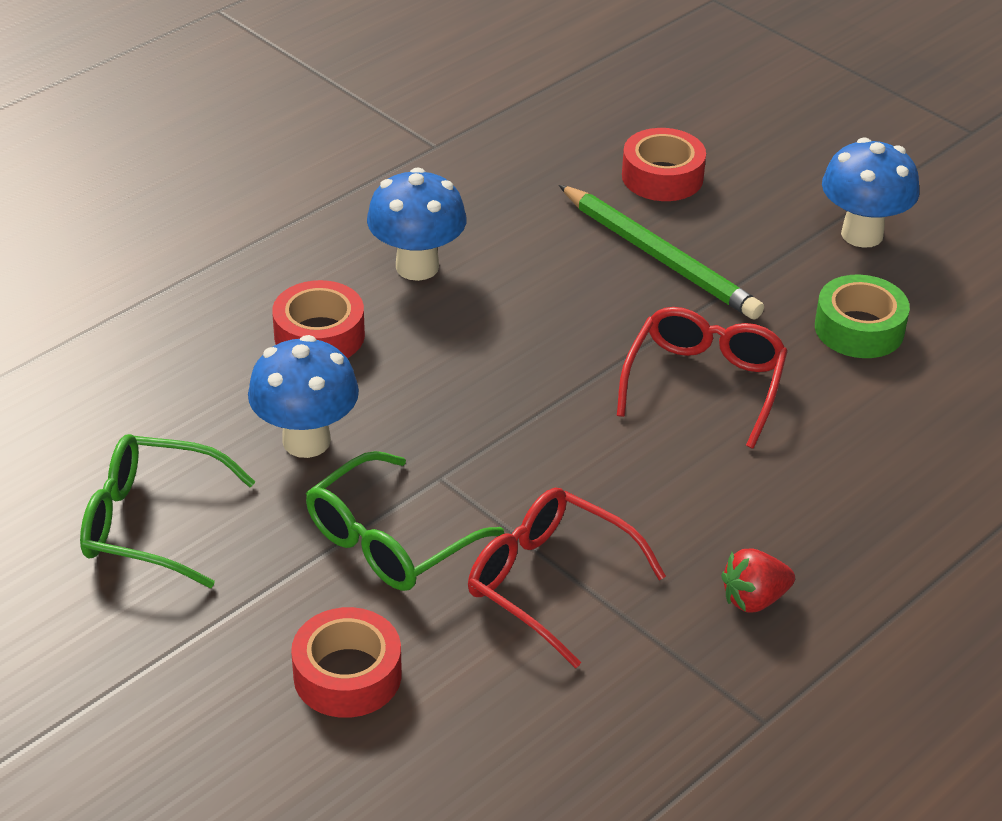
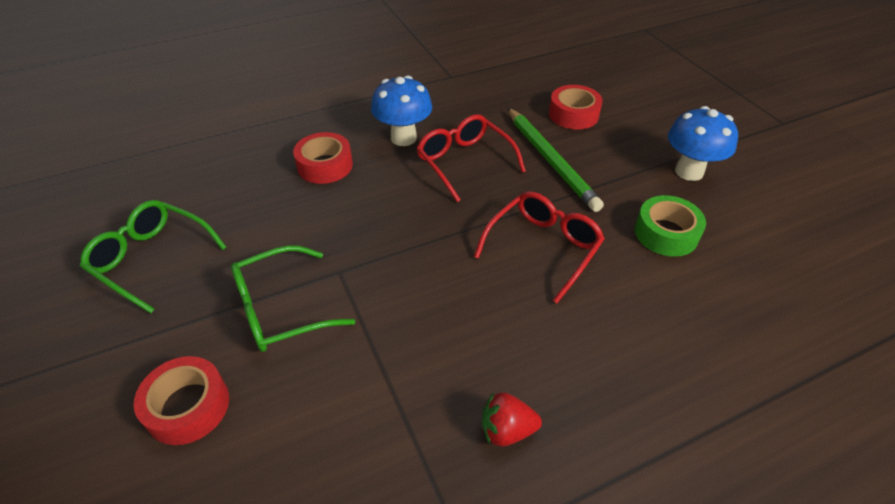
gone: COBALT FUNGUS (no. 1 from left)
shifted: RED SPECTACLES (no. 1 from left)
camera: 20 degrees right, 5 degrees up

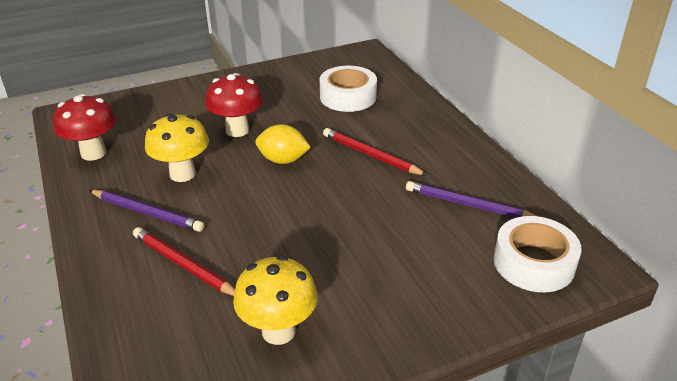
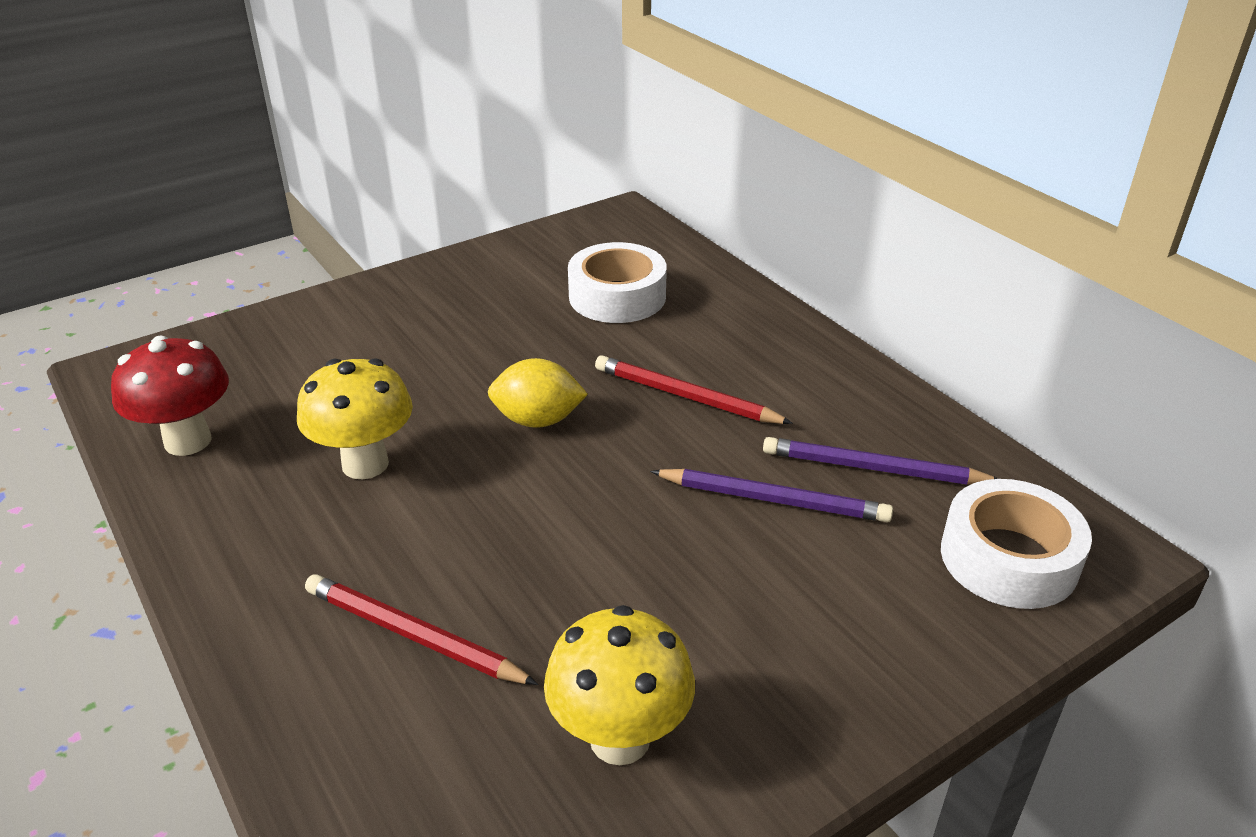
gone: RED FUNGUS (no. 2 from left)
shifted: VIOLET WOODEN PENCIL (no. 1 from left)
camera: 10 degrees left, 0 degrees up

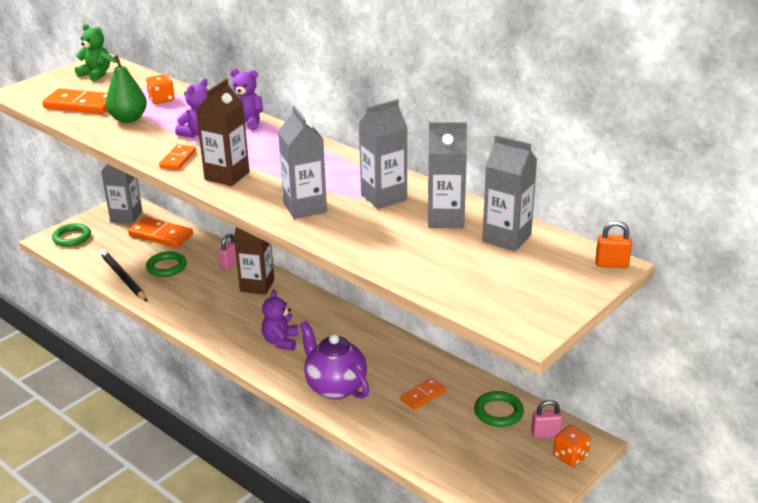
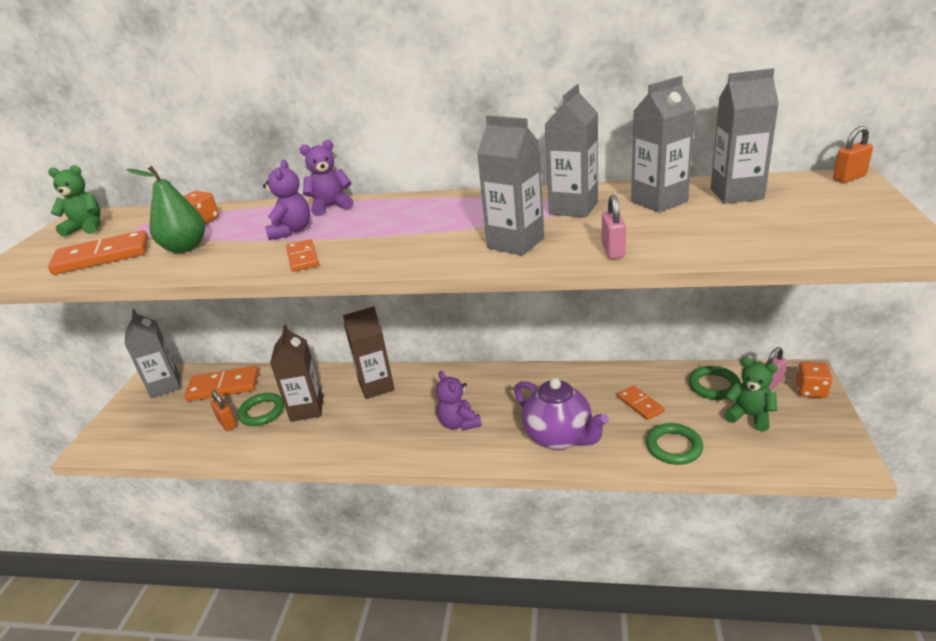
gone: EBONY WOODEN PENCIL
new: ORANGE PADLOCK (no. 1 from left); EMERALD TEDDY BEAR (no. 2 from left)
shifted: BROWN JUICE CARTON (no. 1 from left); PINK PADLOCK (no. 1 from left); EMERALD RING (no. 1 from left in the first image) to EMERALD RING (no. 2 from left)
rotated: VIOLET TEA POT 150 degrees counterclockwise; ORANGE DOMINO (no. 4 from left) 45 degrees counterclockwise
camera: 30 degrees left, 0 degrees up

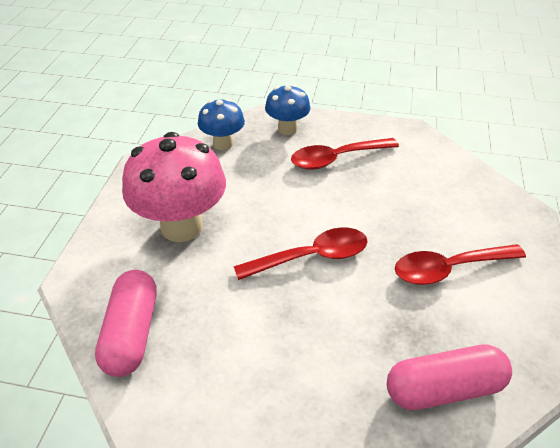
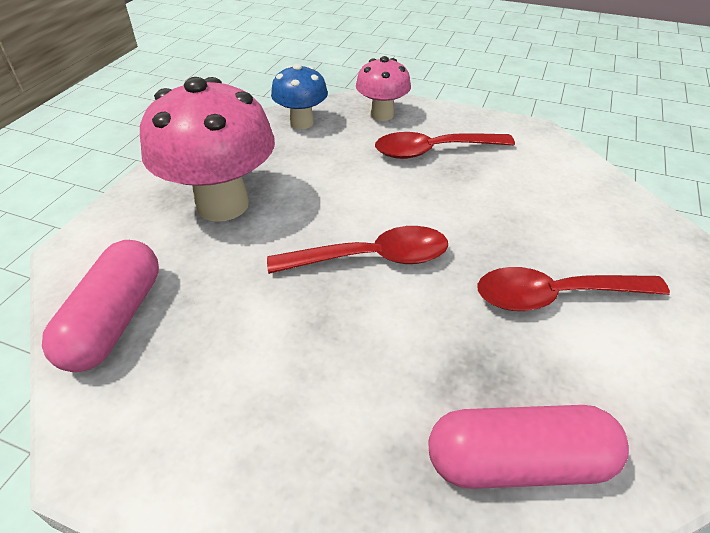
repainted: COBALT FUNGUS (no. 2 from left) to PINK FUNGUS (no. 2 from left)
camera: 10 degrees right, 0 degrees up

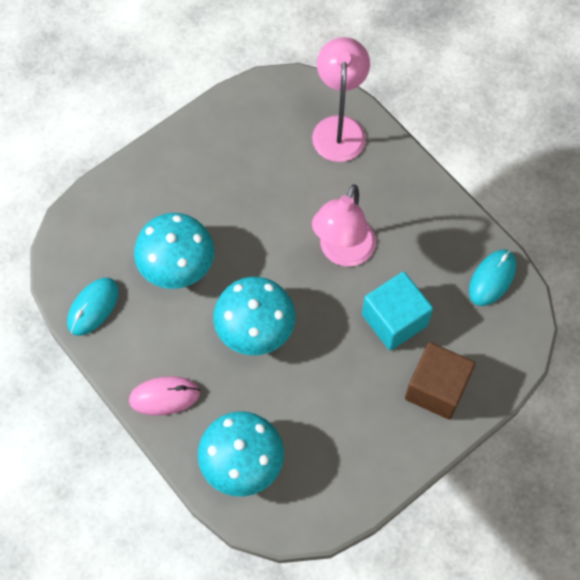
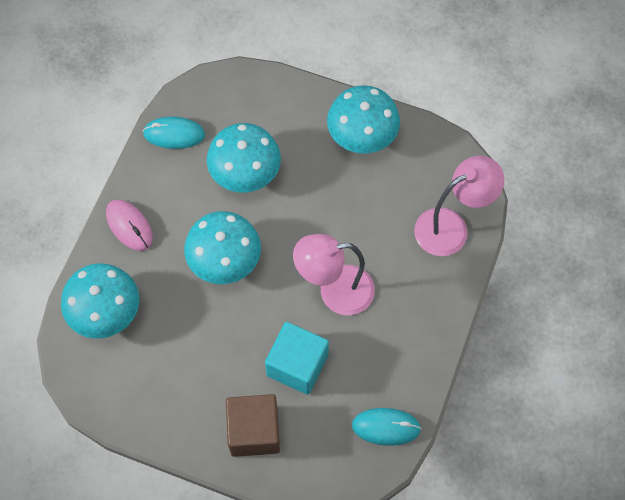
new: TURQUOISE FUNGUS (no. 4 from left)
camera: 60 degrees right, 0 degrees up

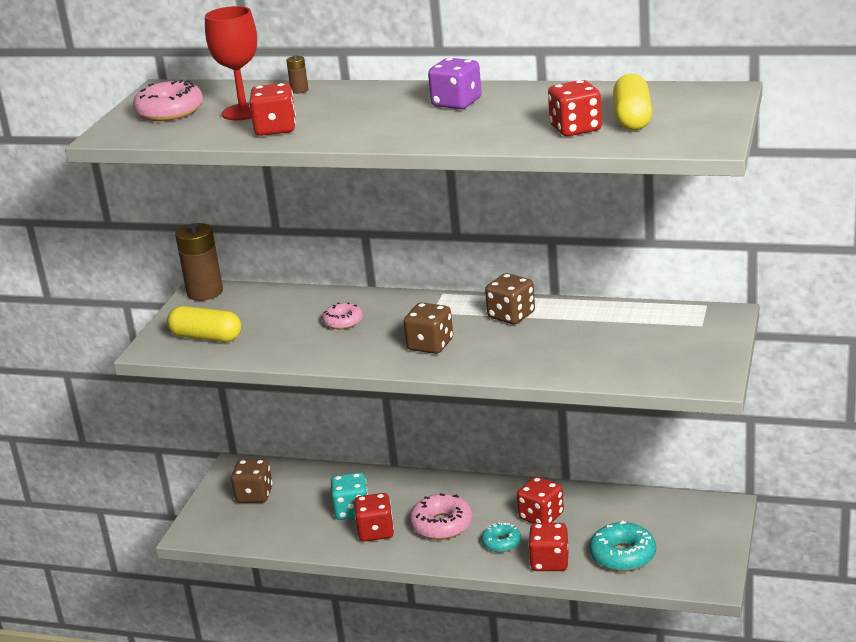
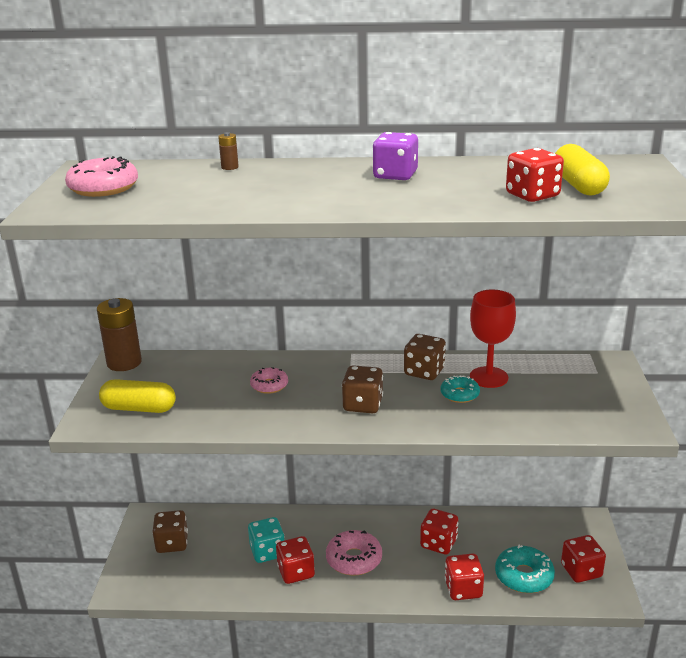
shifted: TURQUOISE GLAZED DONUT (no. 1 from left); RED CHALICE; RED DIE (no. 1 from left in the first image) to RED DIE (no. 5 from left)
camera: 15 degrees left, 0 degrees up

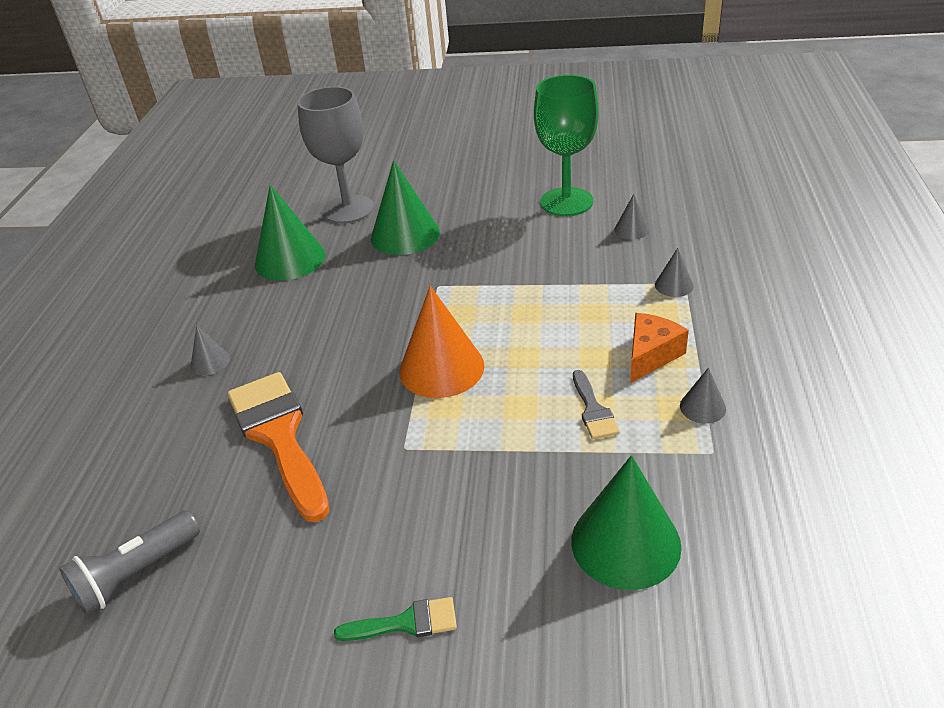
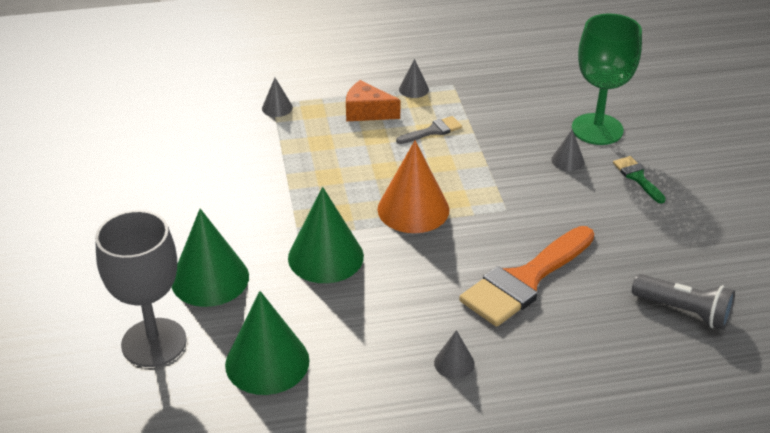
shifted: EMERALD SOLID CONE (no. 3 from left); ASH-GREY SOLID CONE (no. 2 from left in the first image) to ASH-GREY SOLID CONE (no. 4 from left); EMERALD CHALICE
camera: 110 degrees left, 0 degrees up

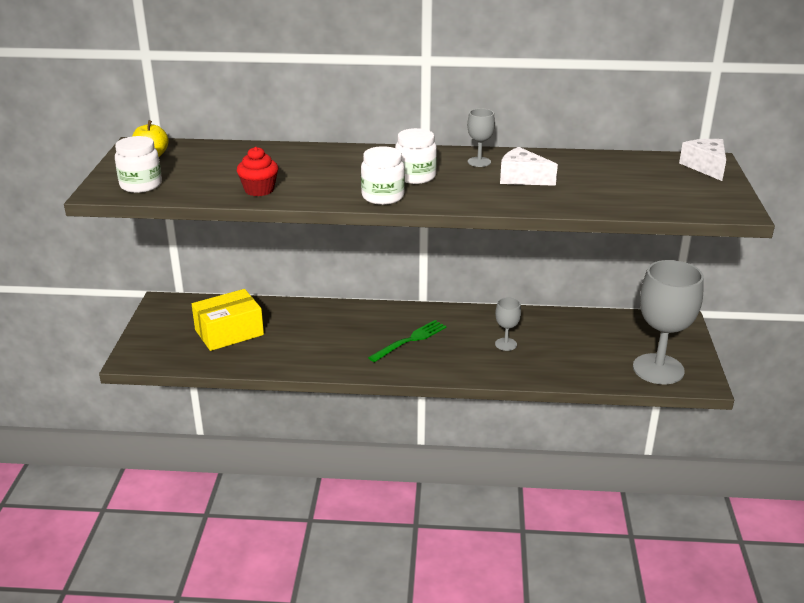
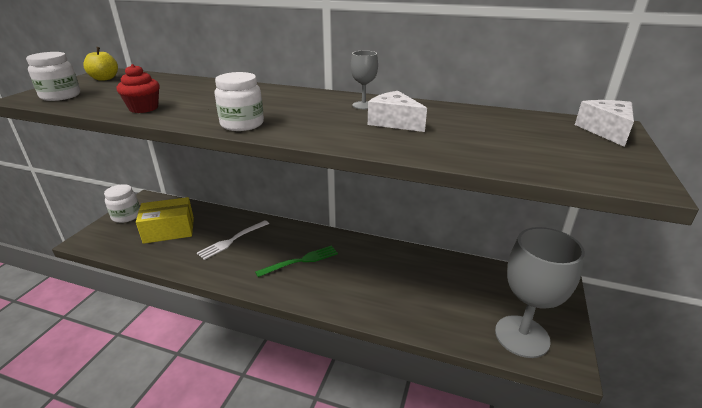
gone: ASH-GREY CHALICE (no. 2 from left)
new: SNOW-WHITE TABLE FORK
shifted: SNOW-WHITE JAR (no. 3 from left in the first image) to SNOW-WHITE JAR (no. 2 from left)
camera: 15 degrees right, 0 degrees up

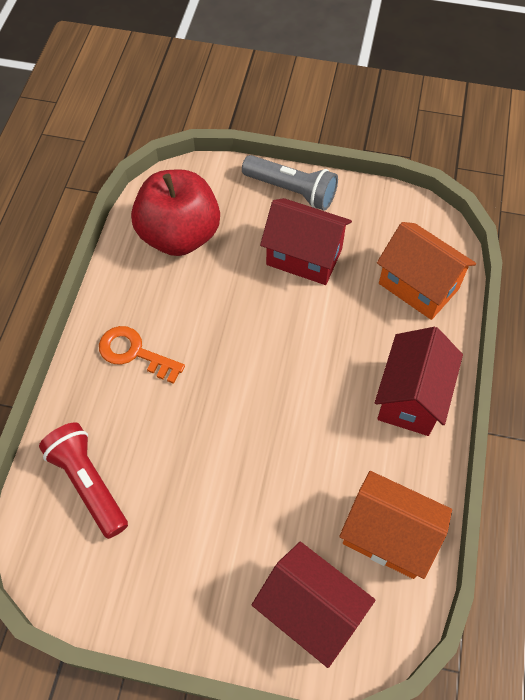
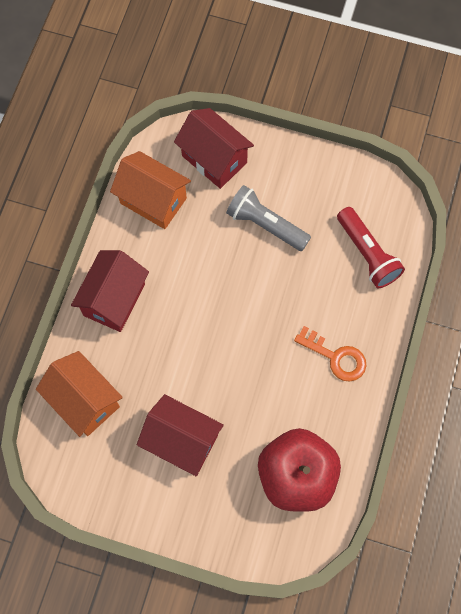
shifted: ASH-GREY TORCH
camera: 175 degrees left, 10 degrees up

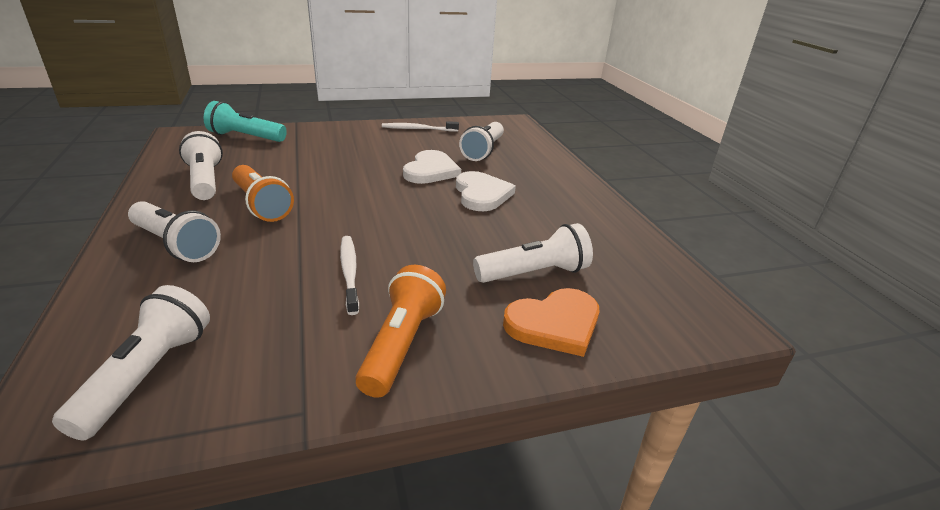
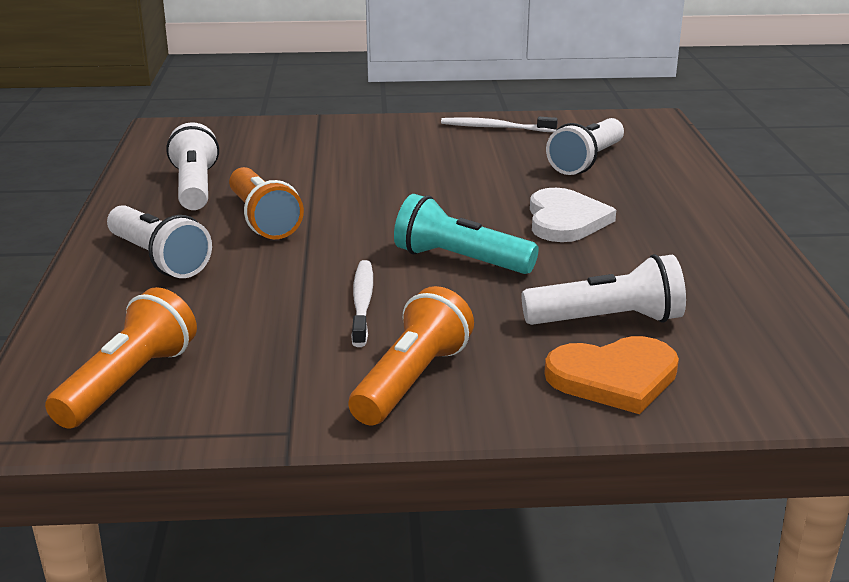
gone: SNOW-WHITE HEART (no. 1 from left)
shifted: TURQUOISE TORCH
repainted: SNOW-WHITE TORCH (no. 1 from left) to ORANGE TORCH (no. 1 from left)
camera: 15 degrees right, 5 degrees down

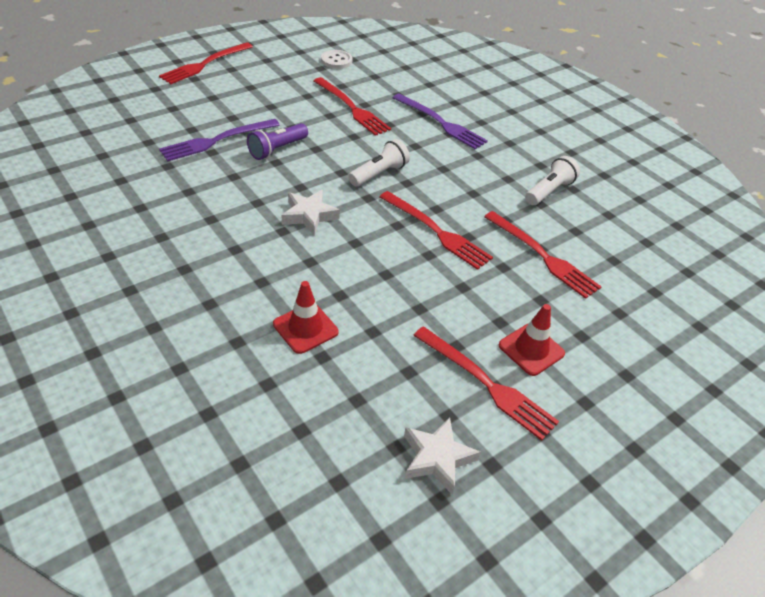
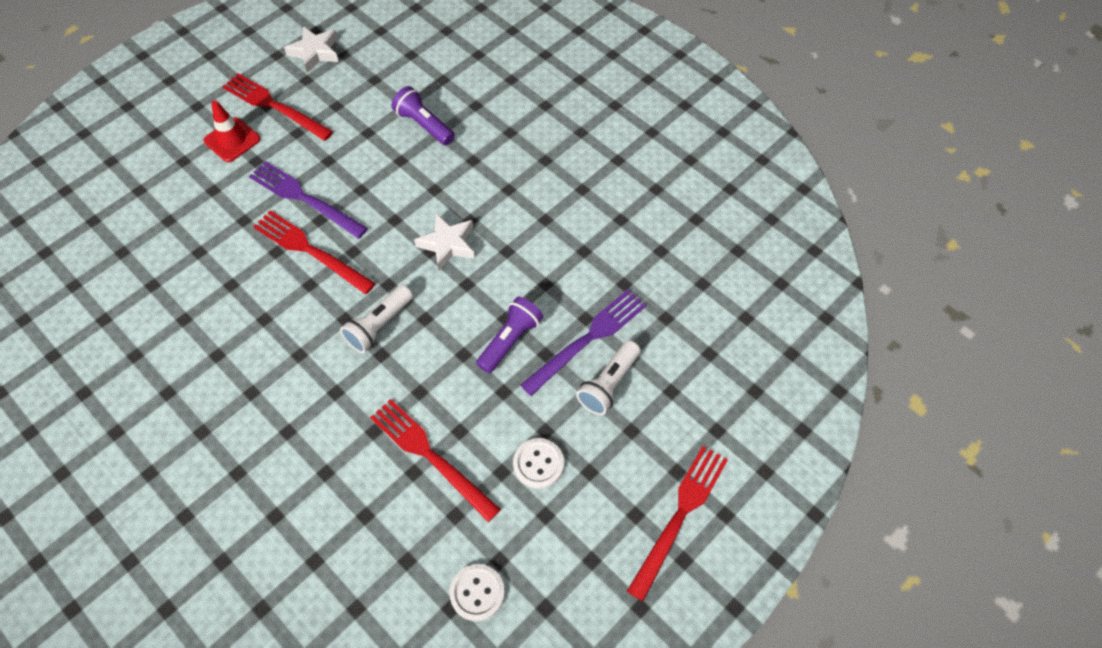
gone: RED TABLE FORK (no. 5 from left)
new: SNOW-WHITE SEWING BUTTON (no. 2 from left)
shifted: VIOLET TABLE FORK (no. 2 from left in the first image) to VIOLET TABLE FORK (no. 1 from left); SNOW-WHITE TORCH (no. 2 from left)
swapped: RED ROAD CONE (no. 1 from left) to VIOLET TORCH (no. 1 from left)
camera: 175 degrees right, 15 degrees up

